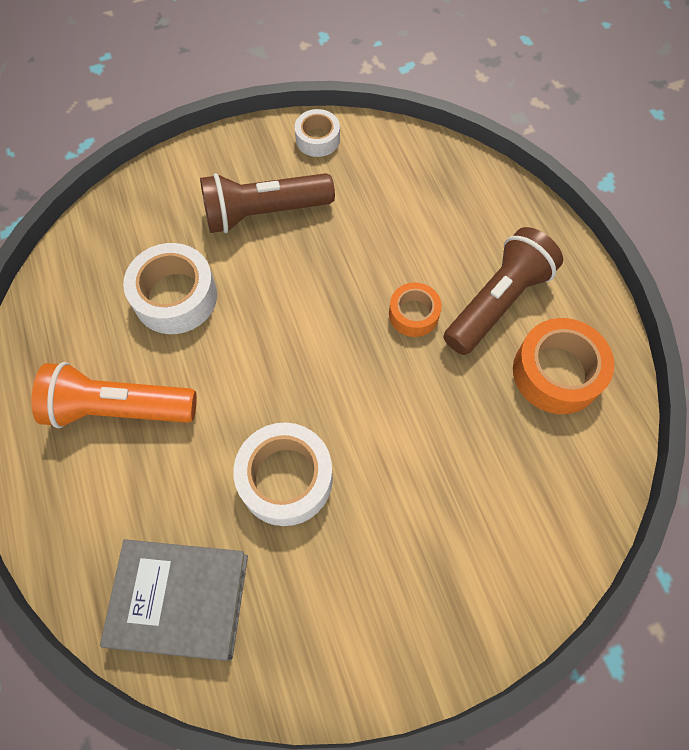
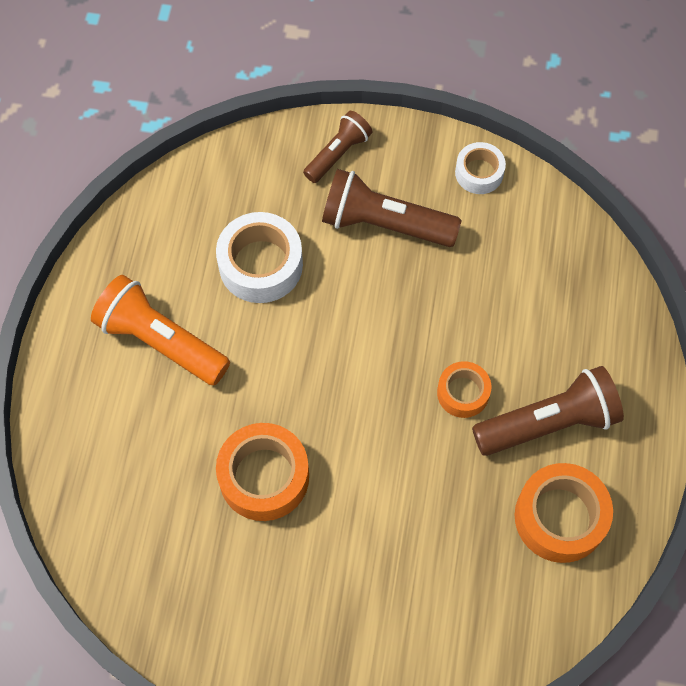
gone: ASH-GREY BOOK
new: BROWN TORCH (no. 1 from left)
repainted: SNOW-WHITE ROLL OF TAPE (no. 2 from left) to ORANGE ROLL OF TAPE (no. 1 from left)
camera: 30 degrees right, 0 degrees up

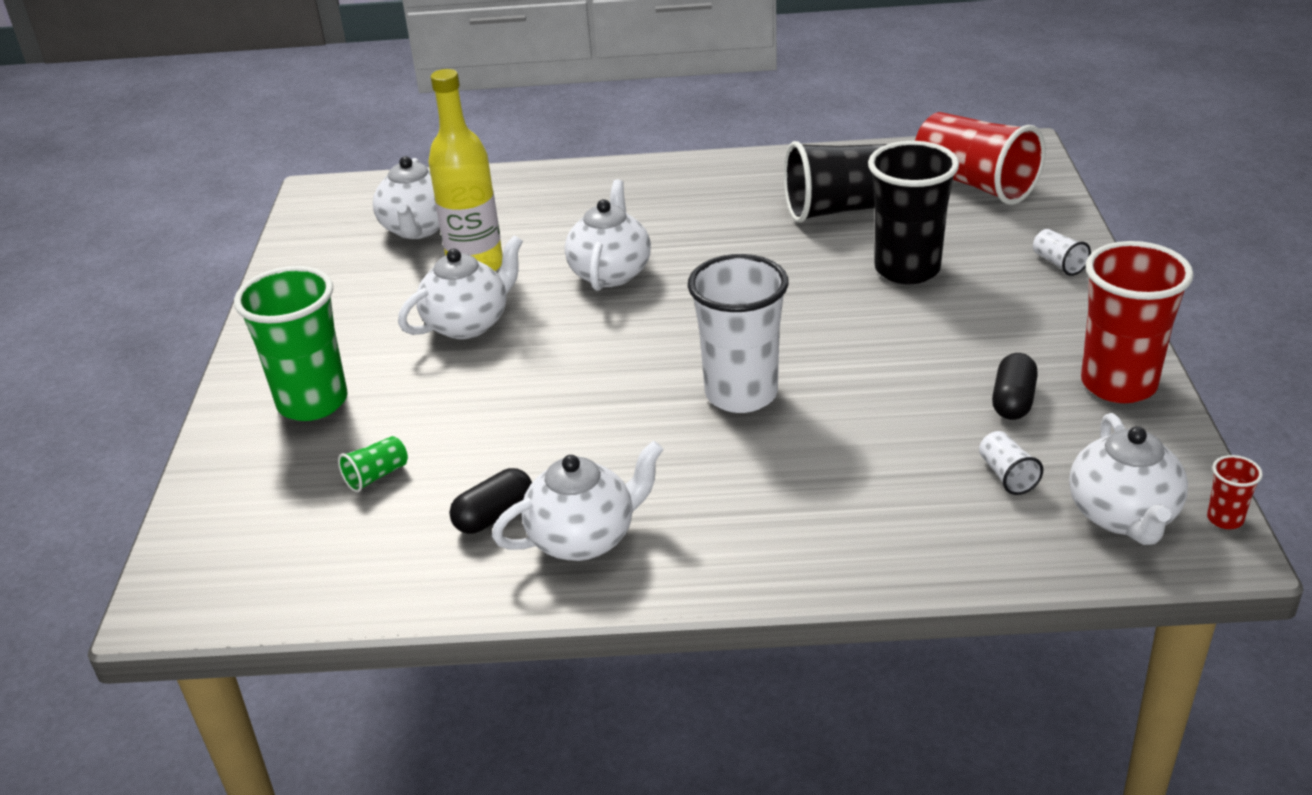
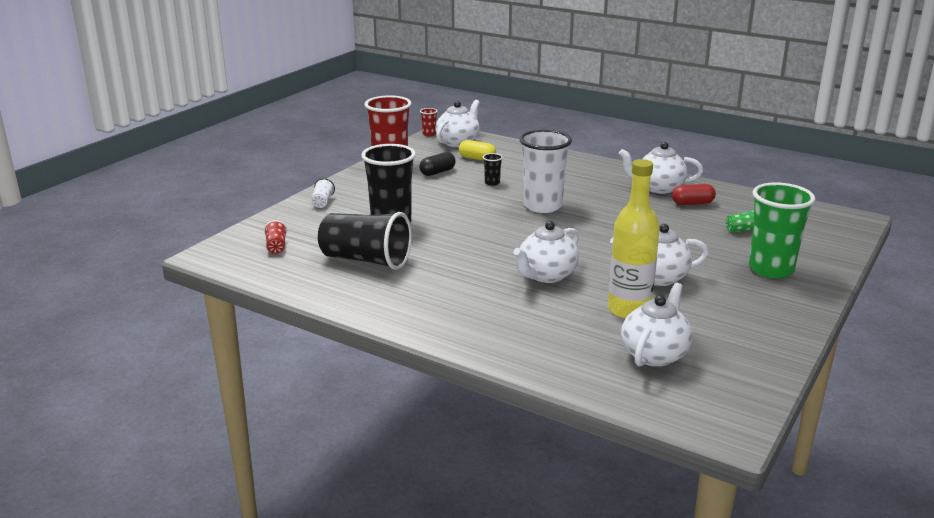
new: EBONY TUMBLER (no. 3 from left)
swapped: SNOW-WHITE TUMBLER (no. 2 from left) to GOLDEN CAPSULE
repainted: EBONY CAPSULE (no. 1 from left) to RED CAPSULE
scaled: RED TUMBLER (no. 1 from left) x0.42
camera: 150 degrees left, 10 degrees down

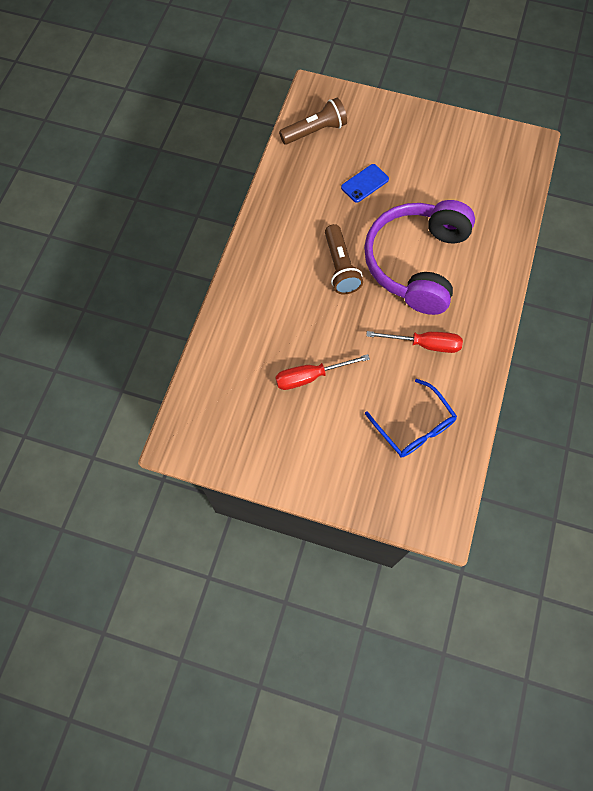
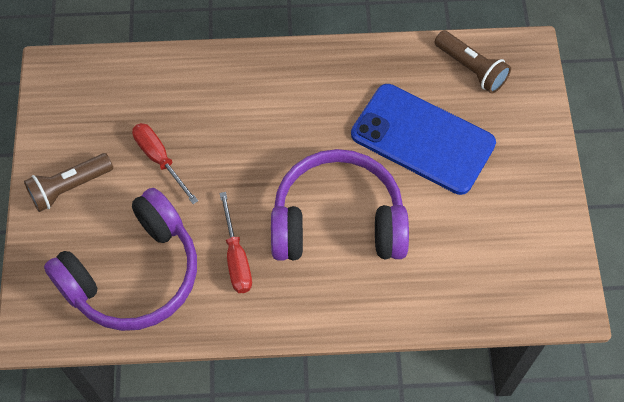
shifted: BROWN TORCH (no. 2 from left in the first image) to BROWN TORCH (no. 1 from left)
swapped: COBALT SPECTACLES to VIOLET HEADPHONES (no. 1 from left)
scaled: COBALT SMARTPHONE x2.41
camera: 70 degrees right, 5 degrees down

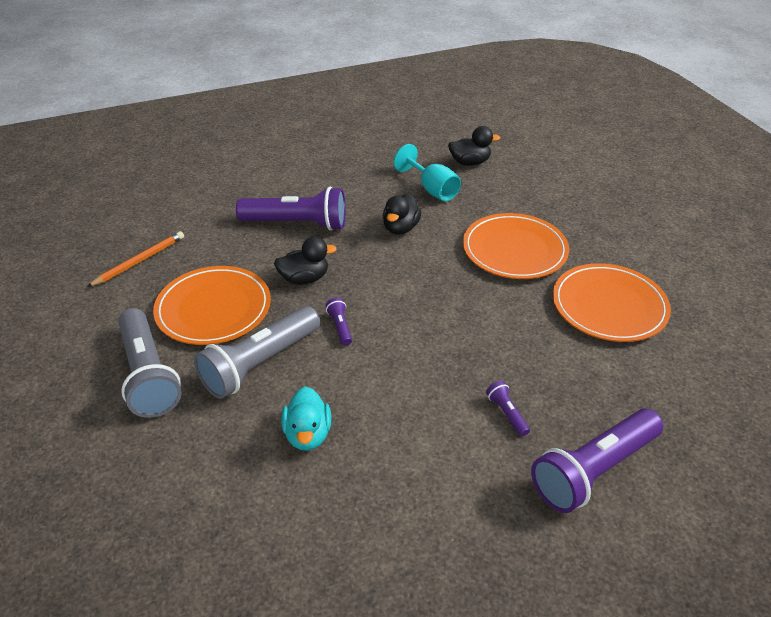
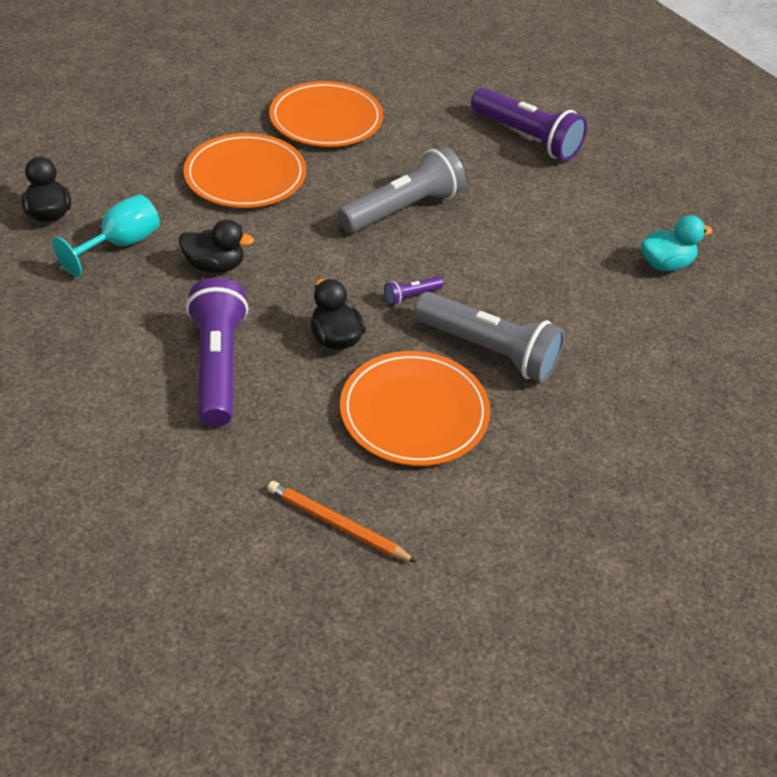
gone: VIOLET TORCH (no. 3 from left)
shifted: ASH-GREY TORCH (no. 1 from left); TURQUOISE RUBBER DUCK
camera: 105 degrees left, 5 degrees up

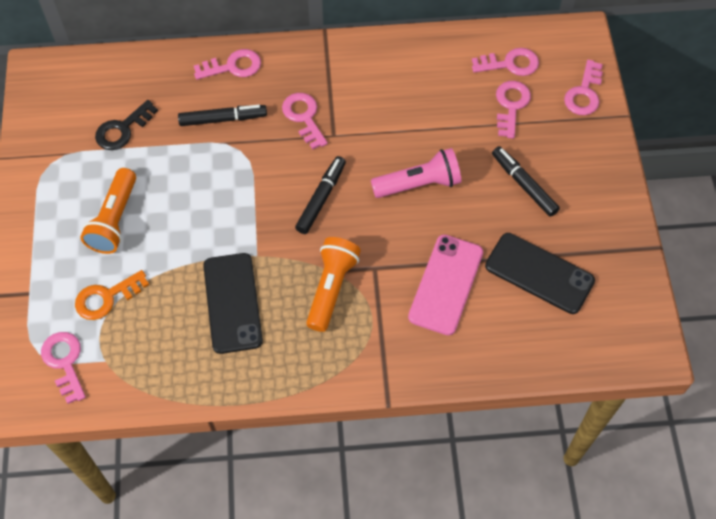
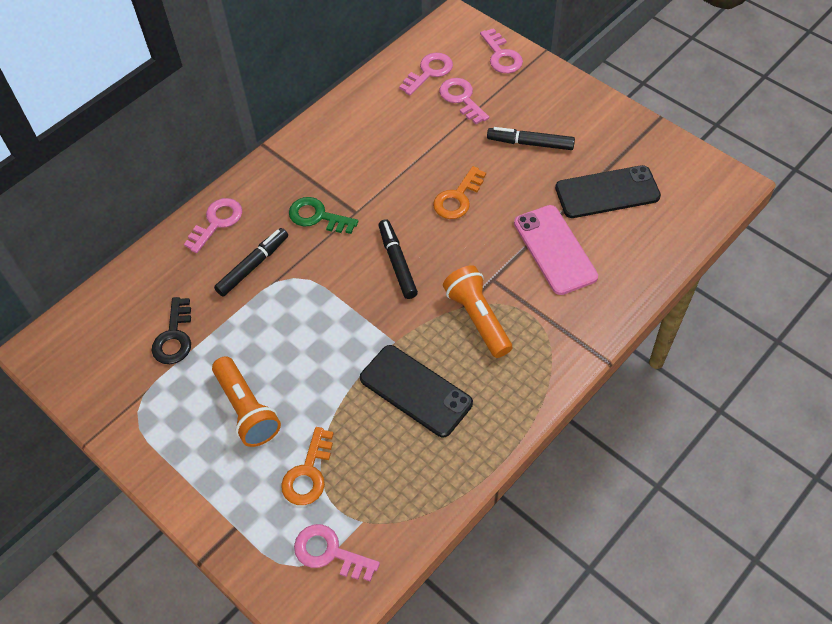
swapped: PINK TORCH to ORANGE DOOR KEY (no. 2 from left)
repainted: PINK DOOR KEY (no. 3 from left) to EMERALD DOOR KEY
camera: 40 degrees left, 5 degrees down

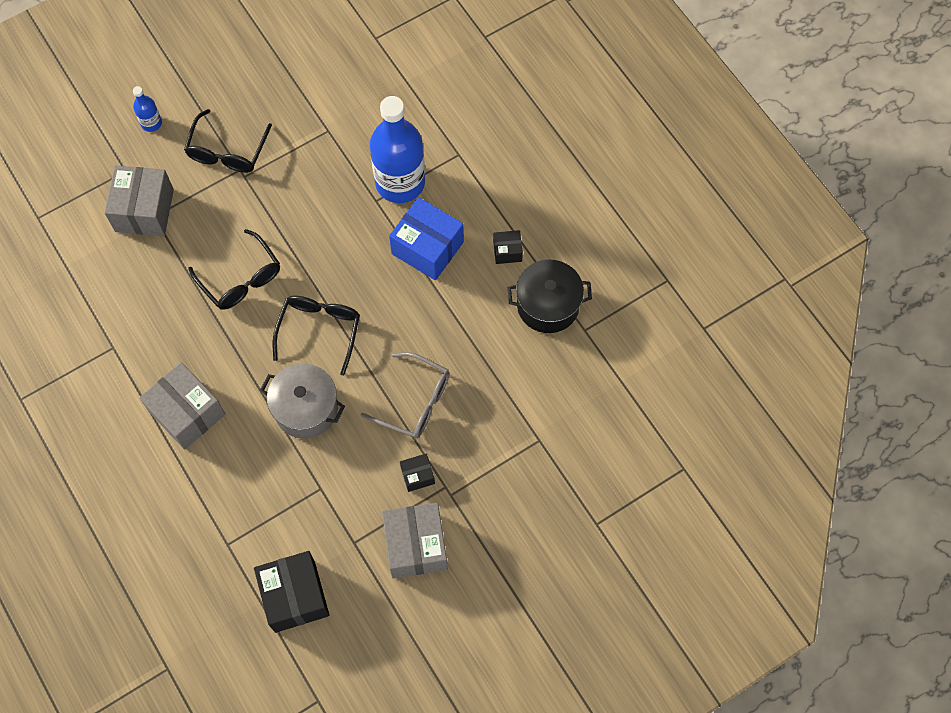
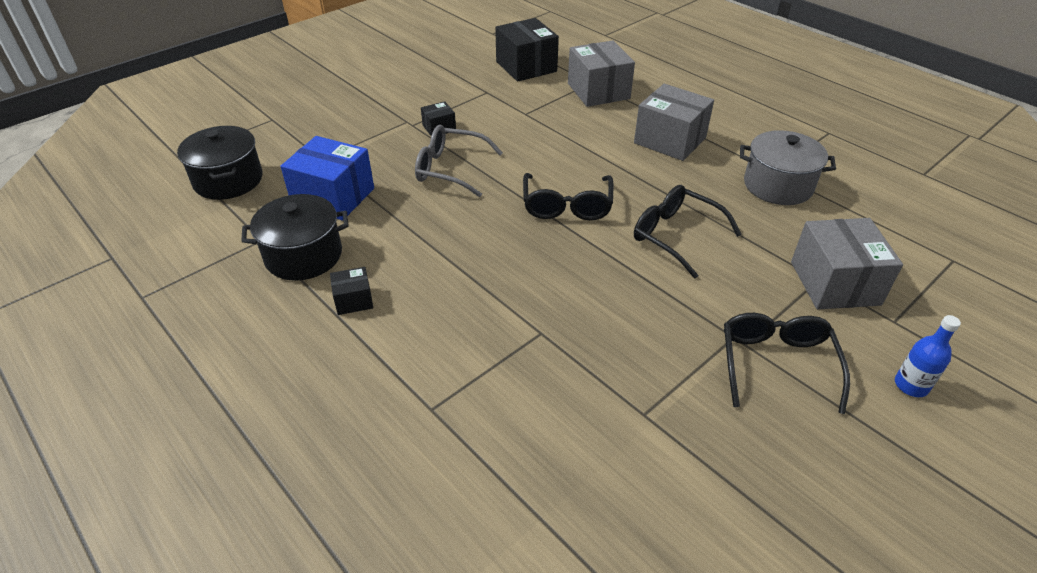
gone: COBALT BOTTLE (no. 2 from left)
new: EBONY POT (no. 1 from left)
shifted: COBALT PARCEL; ASH-GREY PARCEL (no. 3 from left in the first image) to ASH-GREY PARCEL (no. 1 from left); ASH-GREY POT
camera: 170 degrees right, 25 degrees down

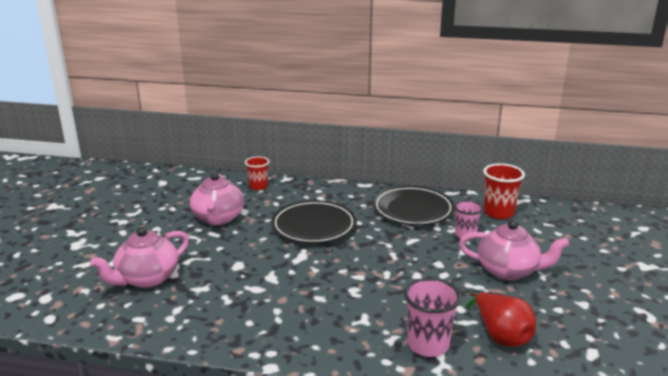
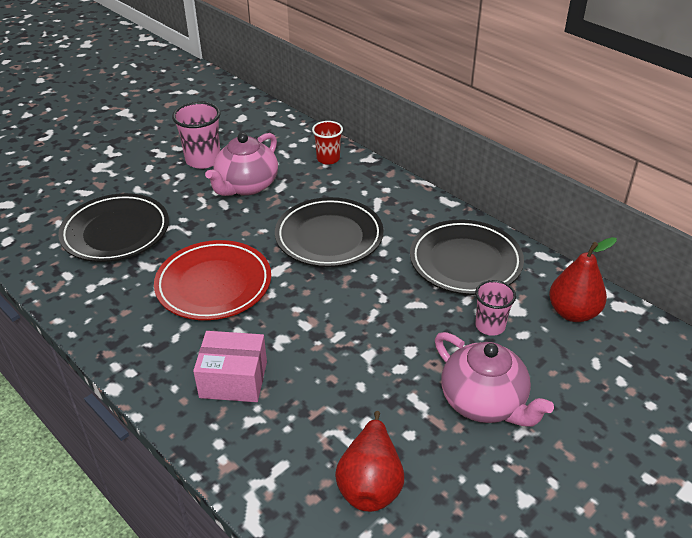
new: RED FLAT DISH; PINK PARCEL
shifted: PINK TUMBLER (no. 1 from left)
swapped: PINK TEA POT (no. 1 from left) to EBONY FLAT DISH (no. 1 from left); RED TUMBLER (no. 2 from left) to RED TOY PEAR (no. 2 from left)
camera: 35 degrees right, 15 degrees up

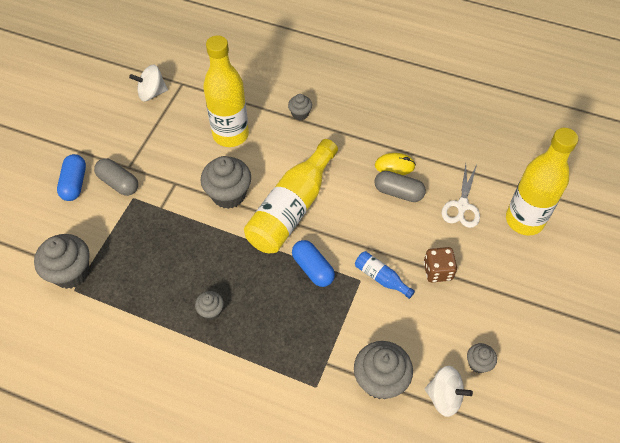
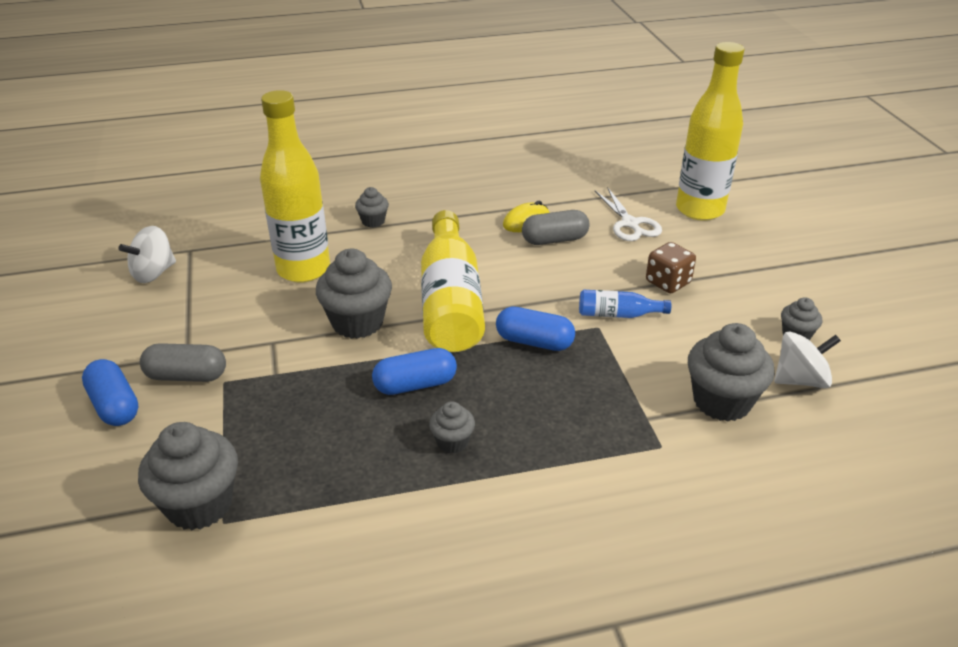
new: COBALT CAPSULE (no. 2 from left)
camera: 35 degrees left, 20 degrees down

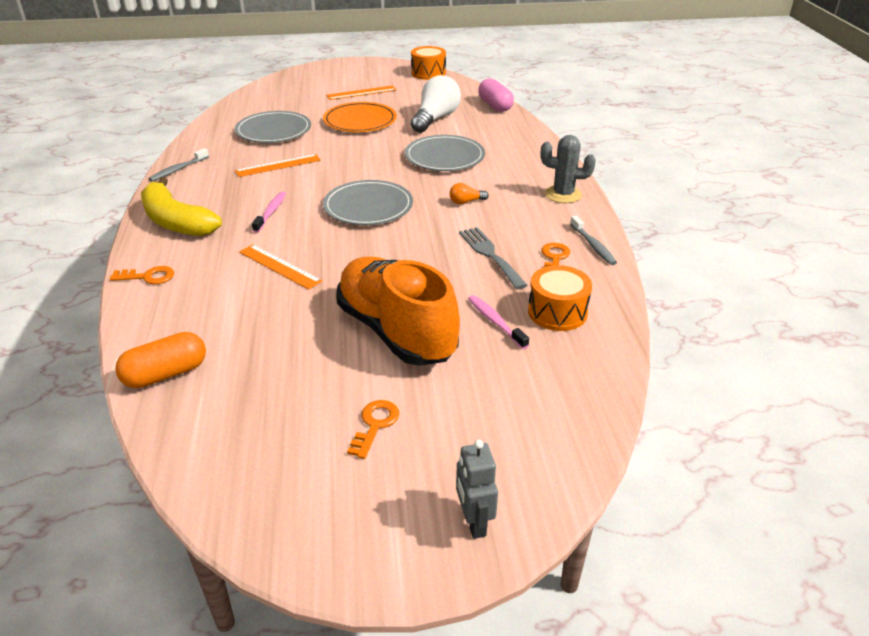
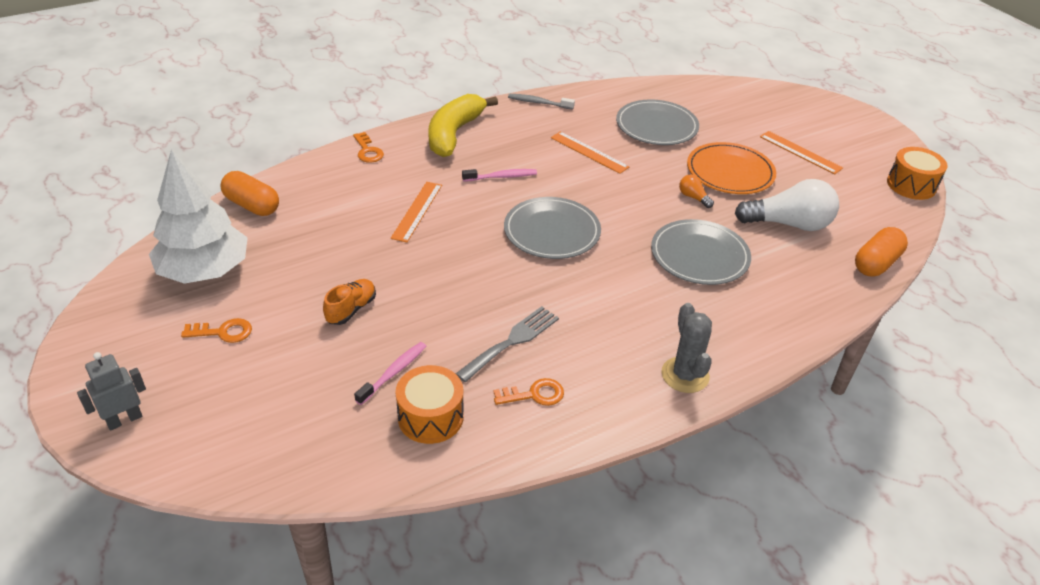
gone: ASH-GREY TOOTHBRUSH (no. 2 from left)
new: SNOW-WHITE TREE
shifted: ORANGE BULB
repainted: PINK CAPSULE to ORANGE CAPSULE (no. 2 from left)
scaled: ORANGE LACE-UP SHOE x0.41
camera: 65 degrees right, 5 degrees up

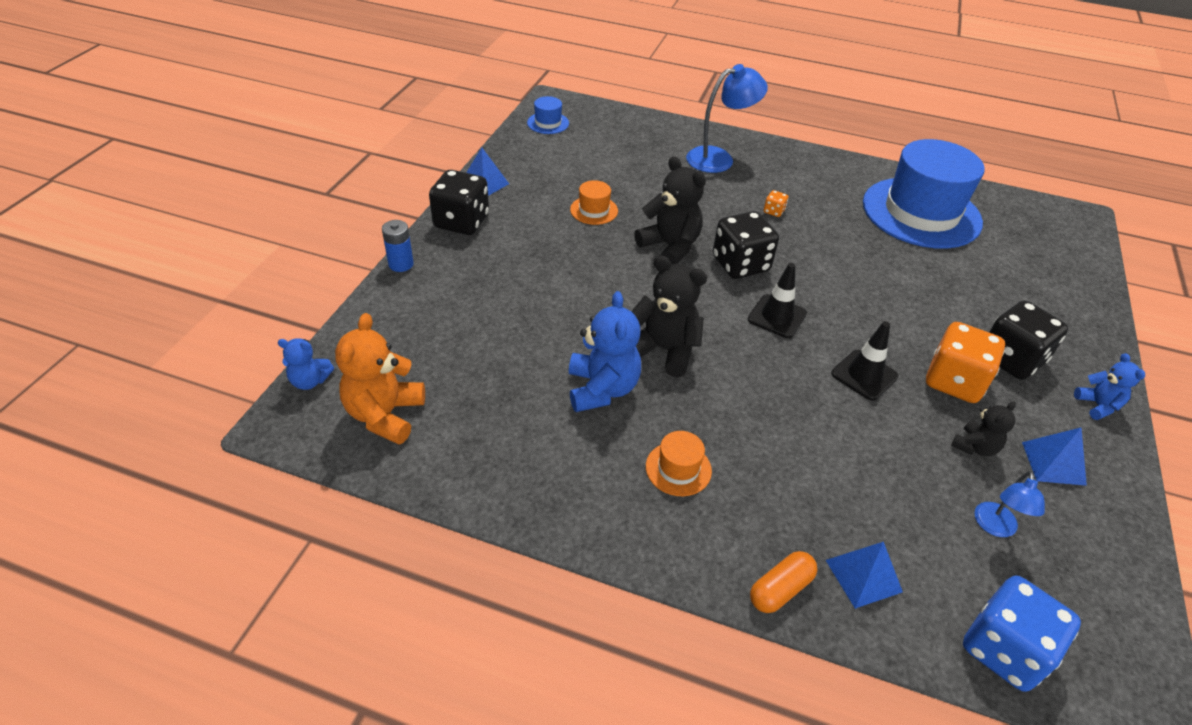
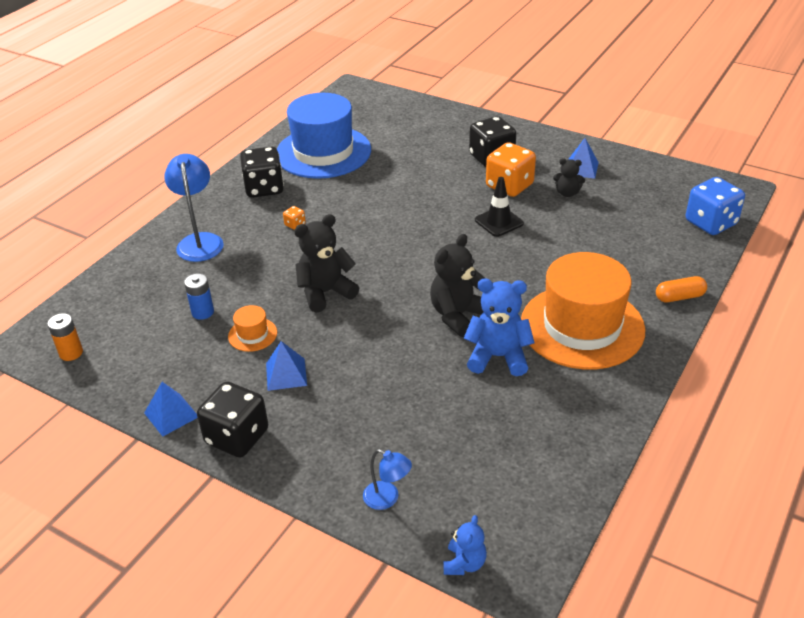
gone: ORANGE TEDDY BEAR; EBONY ROAD CONE (no. 1 from left); COBALT TEDDY BEAR (no. 3 from left)
shifted: COBALT BATTERY; EBONY DIE (no. 2 from left); COBALT PYRAMID SHAPE (no. 2 from left); COBALT READING LAMP (no. 2 from left)
swapped: COBALT TALL HAT (no. 1 from left) to ORANGE BATTERY
rotated: EBONY TEDDY BEAR (no. 3 from left) 135 degrees clockwise; ORANGE CAPSULE 75 degrees counterclockwise
scaled: ORANGE TALL HAT (no. 2 from left) x2.49
camera: 75 degrees left, 5 degrees down

